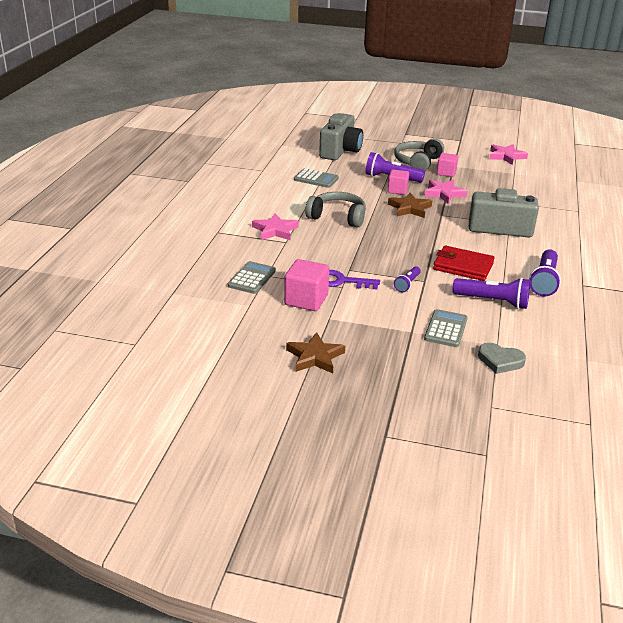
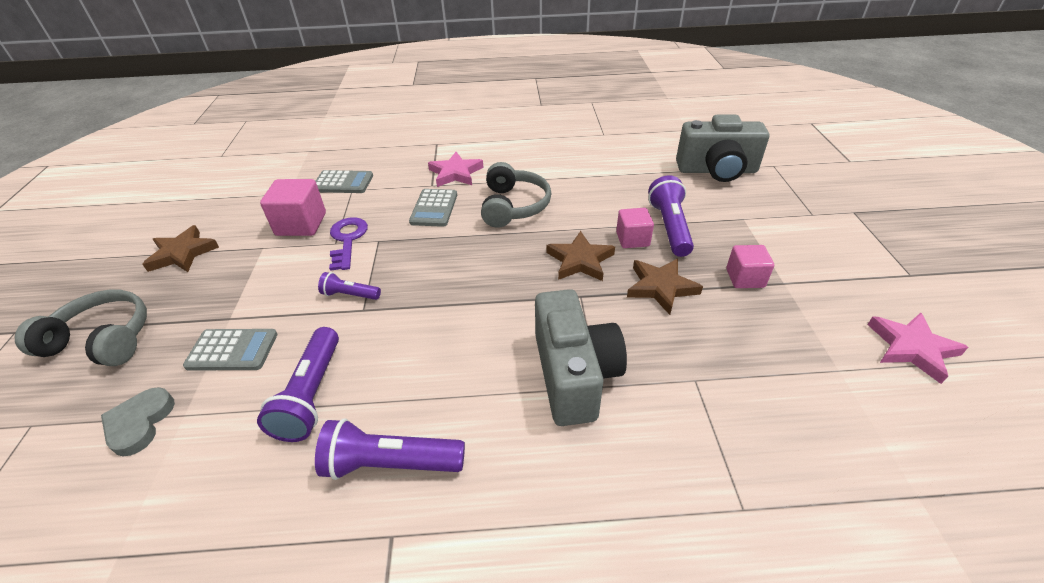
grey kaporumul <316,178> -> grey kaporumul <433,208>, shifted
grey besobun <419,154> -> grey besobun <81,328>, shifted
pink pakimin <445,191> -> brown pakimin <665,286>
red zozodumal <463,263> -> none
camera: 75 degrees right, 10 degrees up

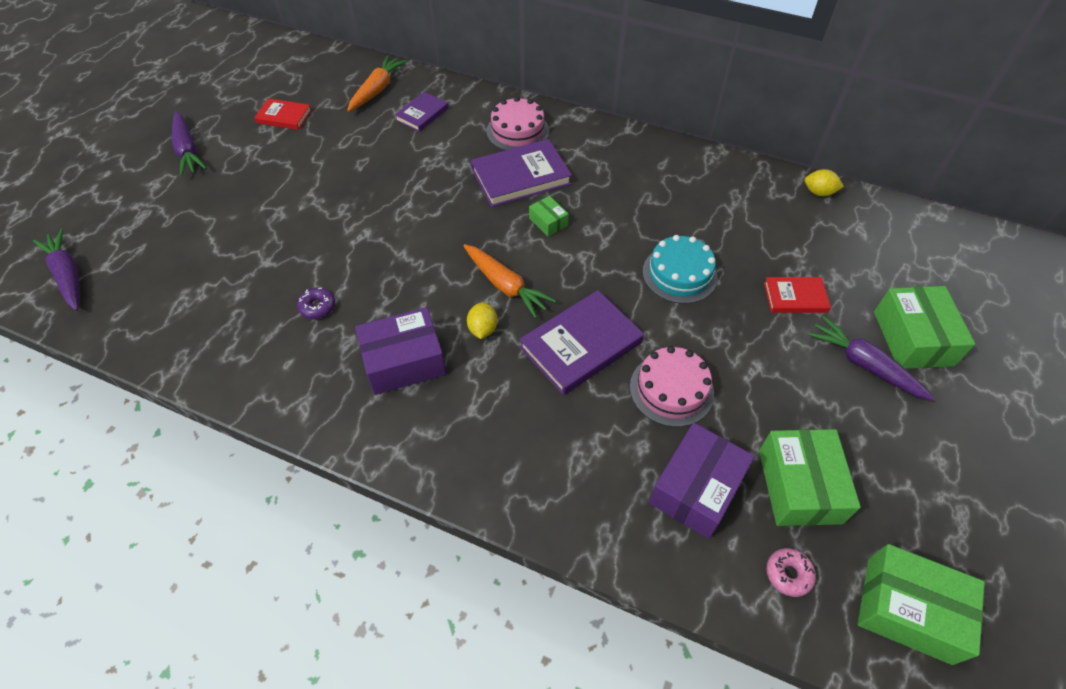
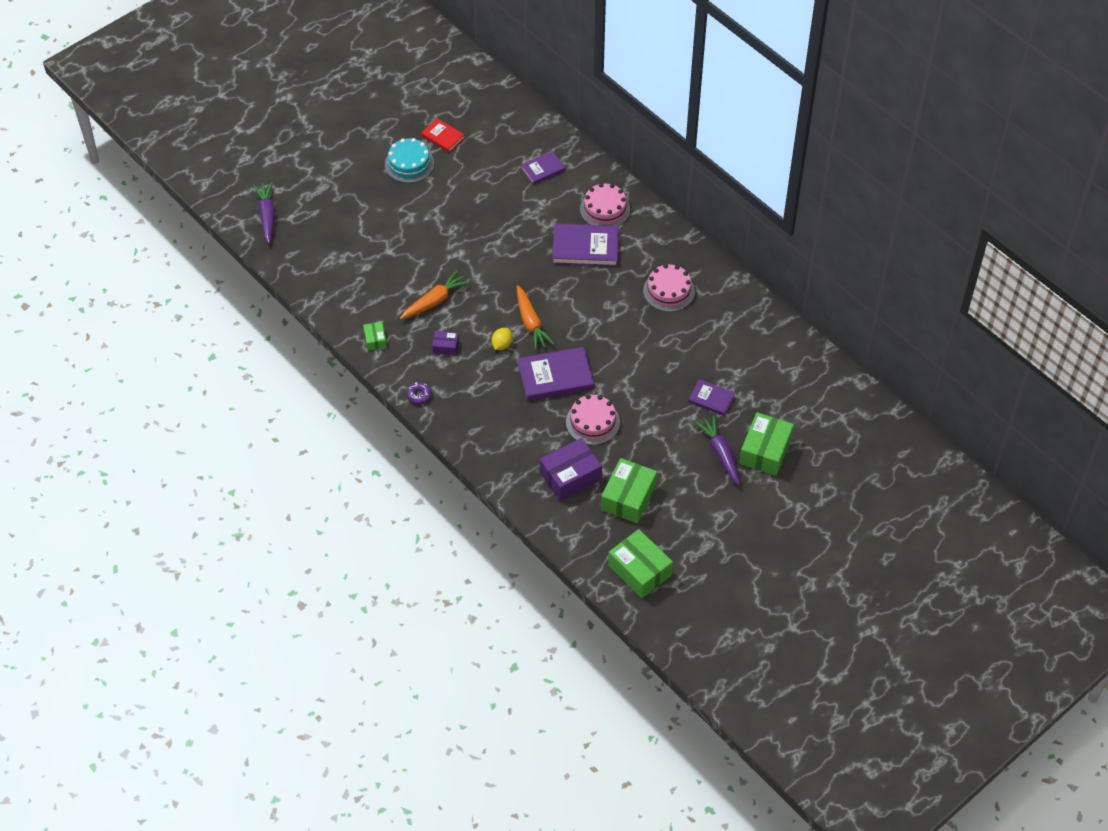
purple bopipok <189,144> -> none
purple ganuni <316,303> -> purple ganuni <419,393>, shifted
orange bopipok <377,83> -> orange bopipok <435,295>, shifted
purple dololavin <400,351> -> purple dololavin <445,343>, x0.50
green dololavin <549,216> -> green dololavin <375,336>, shifted
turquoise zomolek <679,269> -> turquoise zomolek <409,160>, shifted
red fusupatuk <797,295> -> purple fusupatuk <711,397>
pink ganuni <791,572> -> none
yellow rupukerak <824,182> -> none
none -> pink zomolek <669,288>
camera: 25 degrees right, 0 degrees up

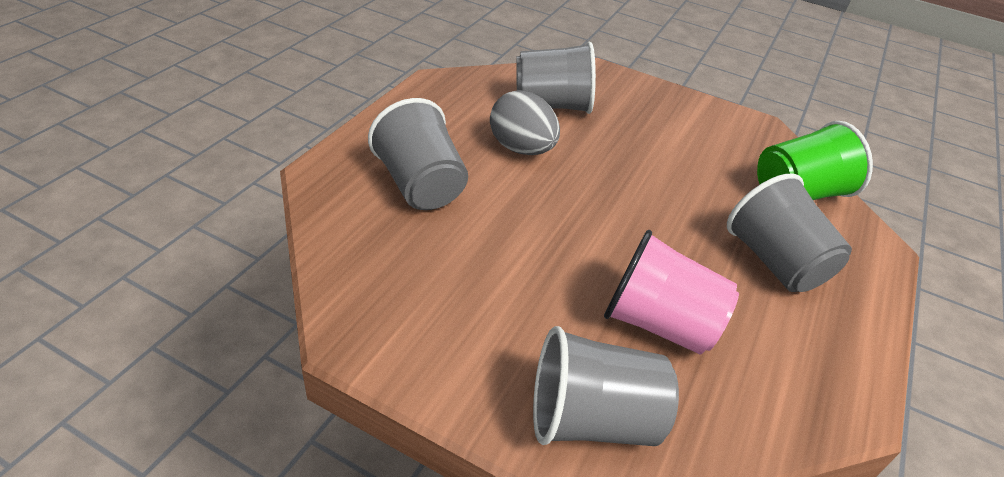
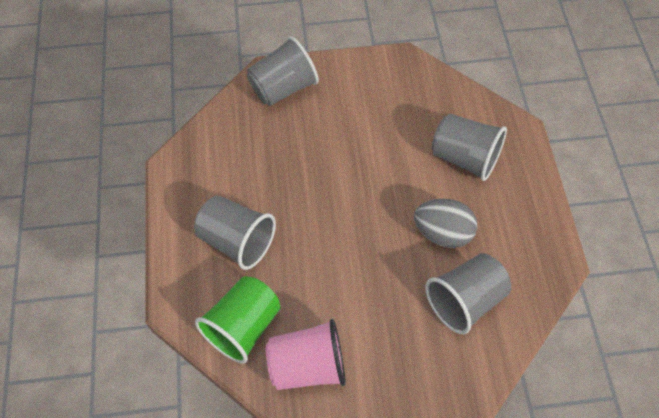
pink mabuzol <671,292> -> pink mabuzol <306,354>, shifted
camera: 150 degrees right, 20 degrees up

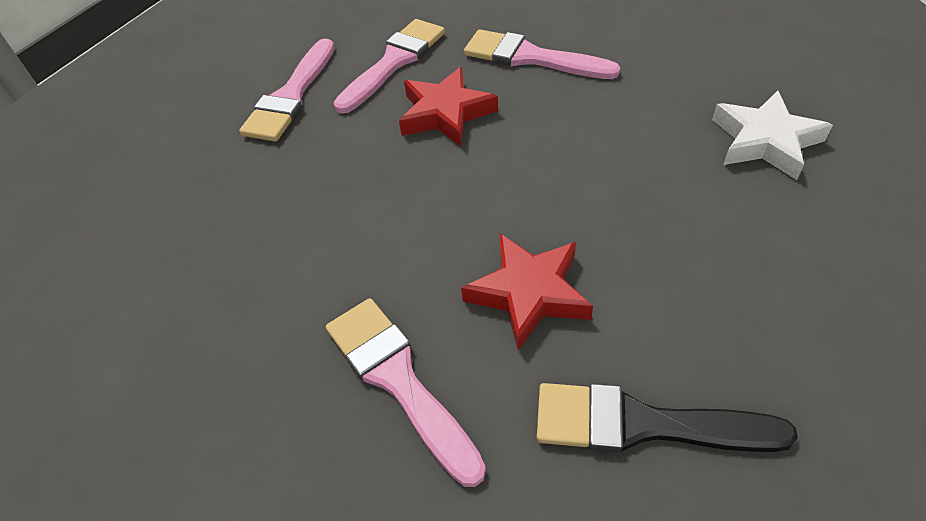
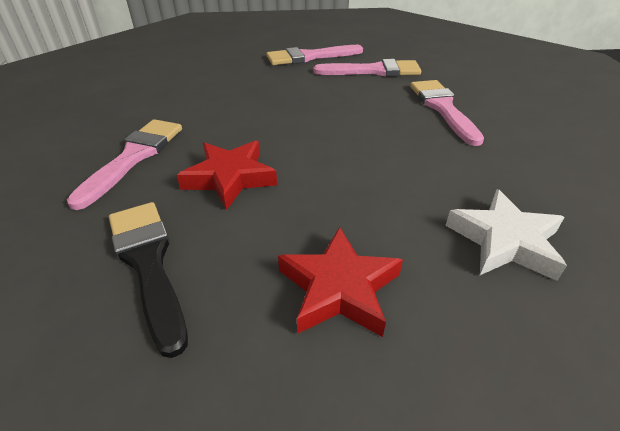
red pakimin <448,106> -> red pakimin <340,282>, shifted
camera: 50 degrees right, 10 degrees down

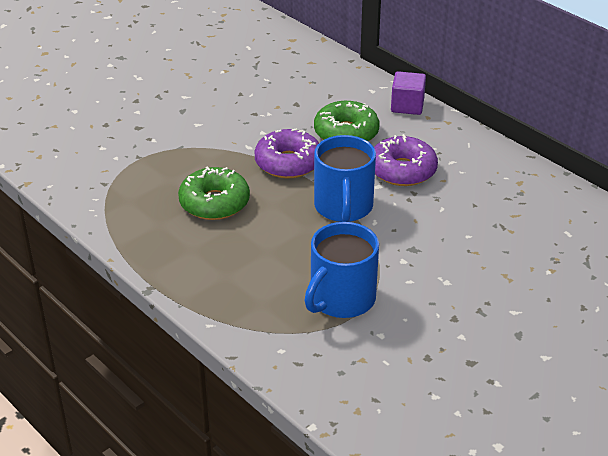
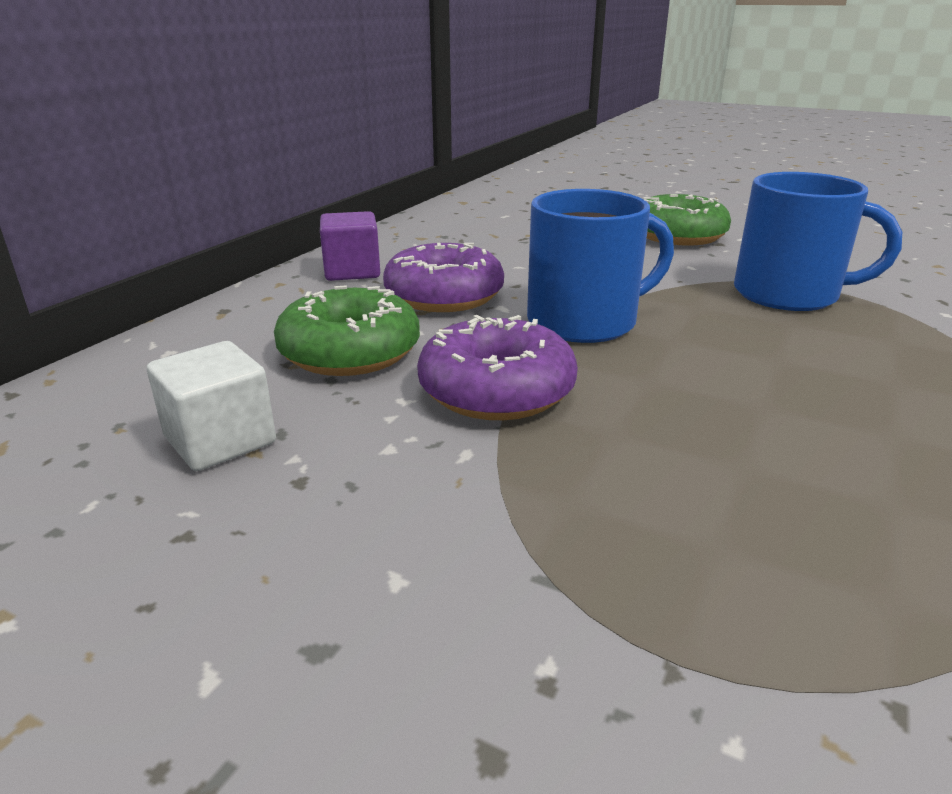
green ganuni <214,193> -> green ganuni <687,220>, shifted
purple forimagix <408,93> -> purple forimagix <350,246>, shifted
none -> white forimagix <211,406>
camera: 110 degrees left, 10 degrees down

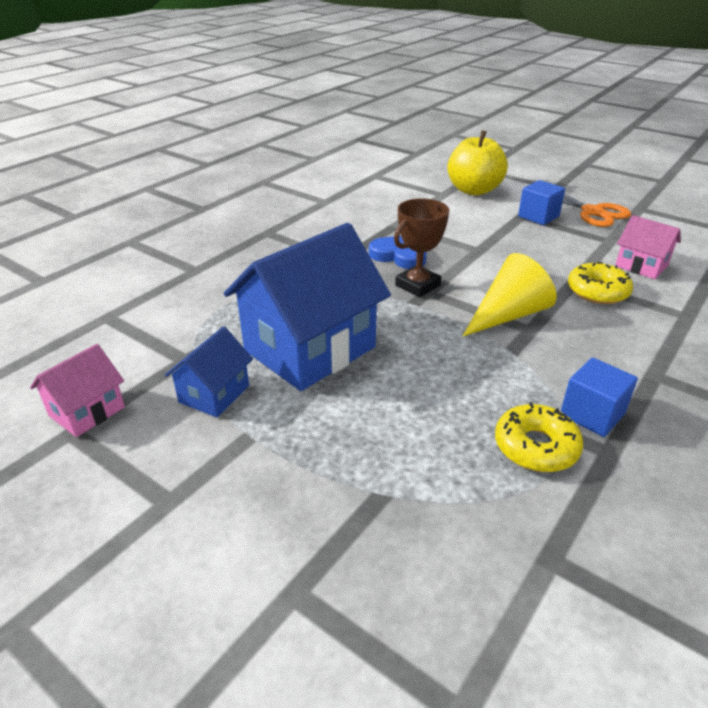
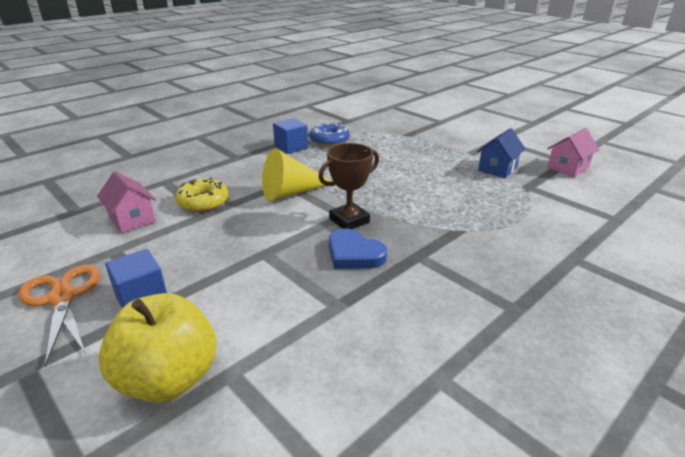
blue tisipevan <307,307> -> none
yellow ganuni <539,437> -> blue ganuni <330,135>
camera: 170 degrees left, 5 degrees down

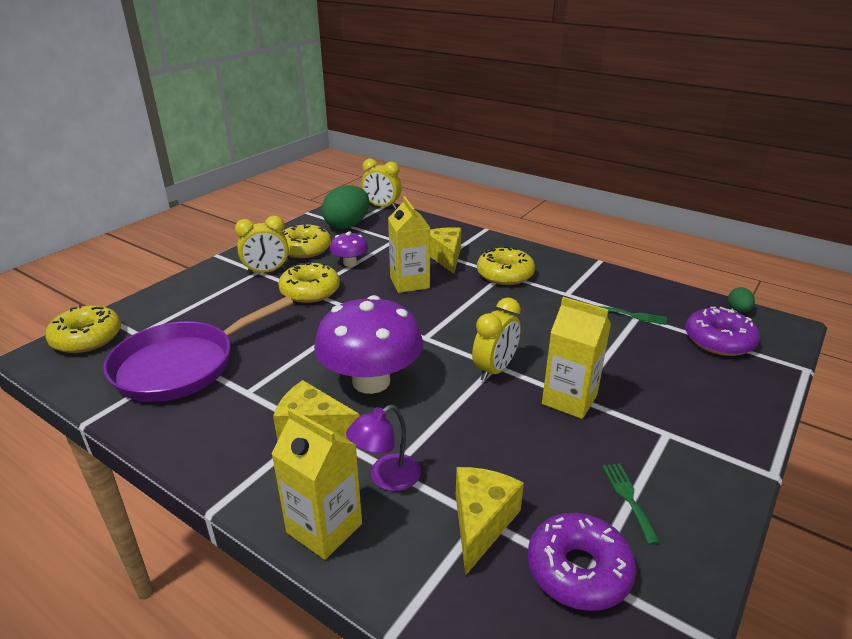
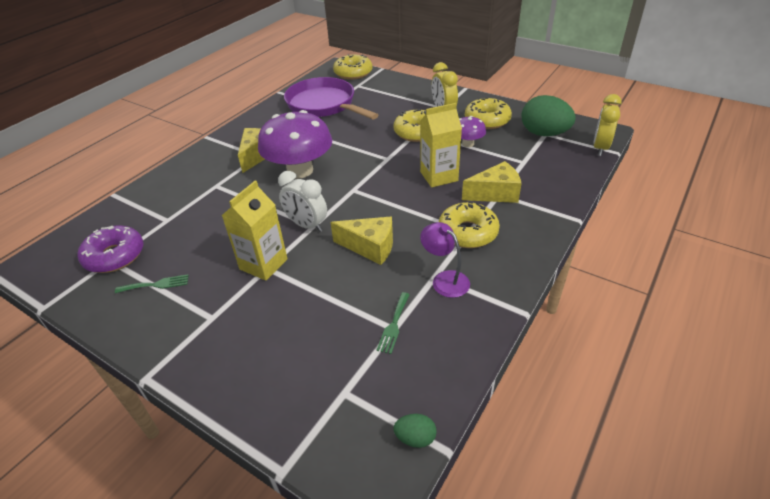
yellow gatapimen <316,484> -> none
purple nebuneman <383,448> -> purple nebuneman <445,260>, shifted
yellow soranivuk <490,521> -> yellow soranivuk <361,241>, shifted
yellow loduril <496,339> -> white loduril <302,201>
purple ganuni <722,331> -> none
camera: 90 degrees right, 10 degrees up

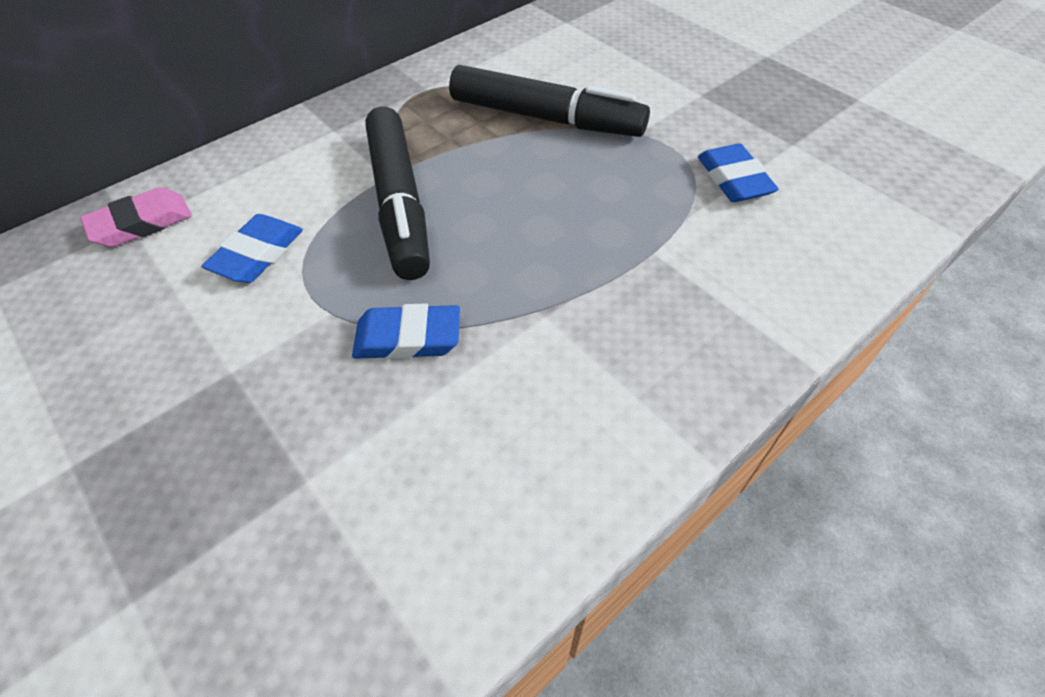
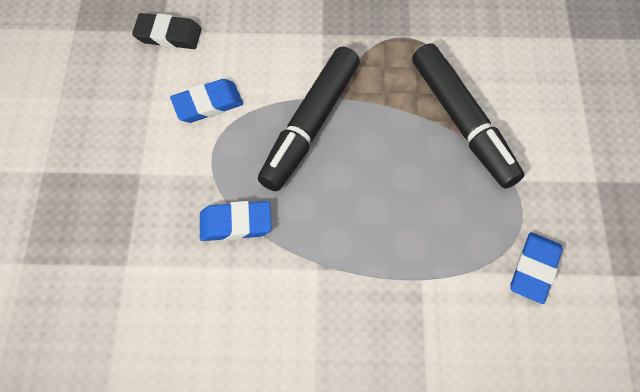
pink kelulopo <136,217> -> black kelulopo <166,31>
blue kelulopo <406,331> -> blue kelulopo <236,221>, 45 degrees counterclockwise
camera: 40 degrees right, 10 degrees up

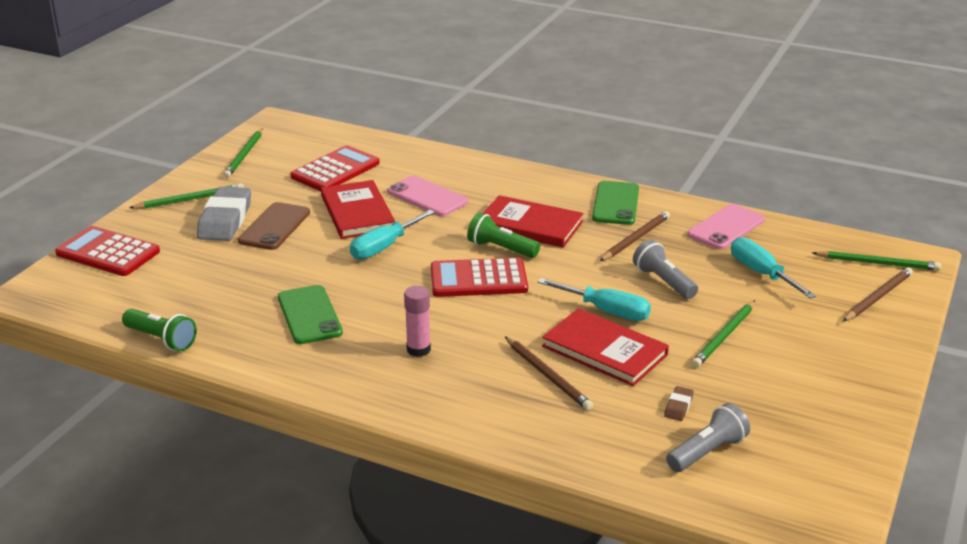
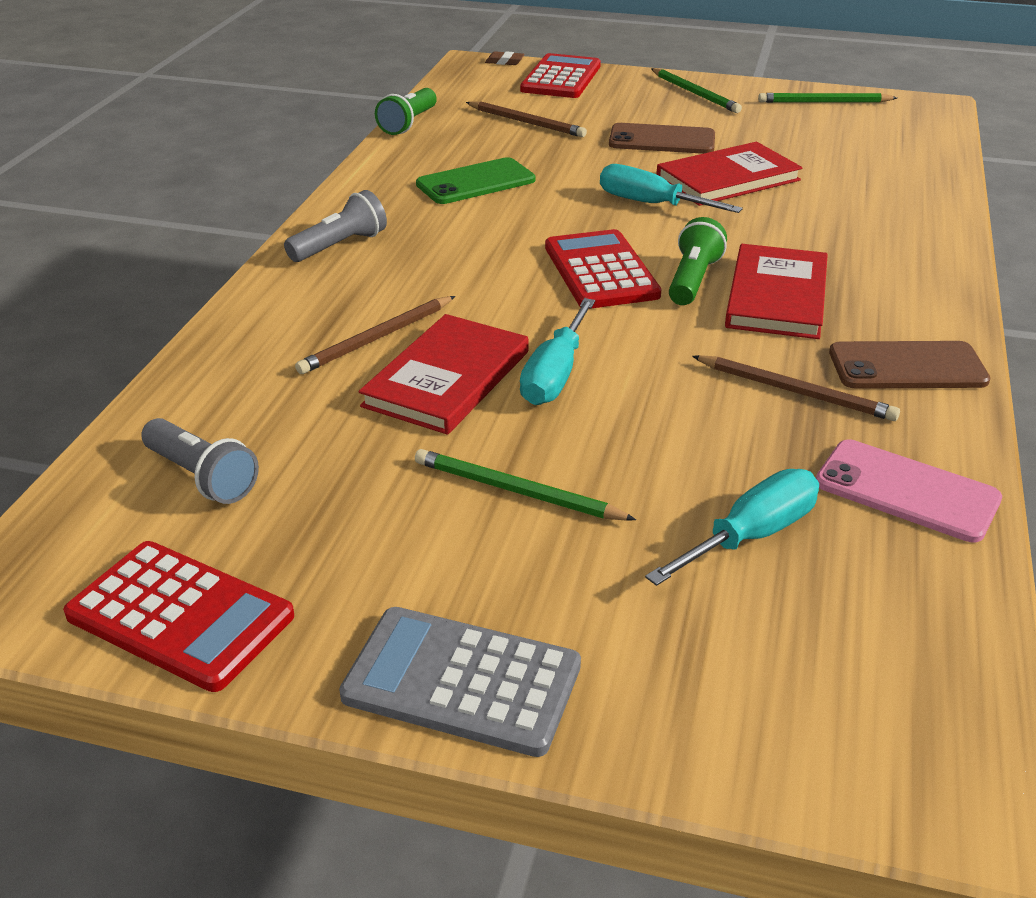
grey kelulopo <224,214> -> none
red kaporumul <335,168> -> red kaporumul <178,616>, shifted
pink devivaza <427,196> -> none
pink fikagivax <417,321> -> none
green devivaza <615,203> -> brown devivaza <910,365>
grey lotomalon <665,269> -> grey lotomalon <335,226>, shifted
brown kelulopo <679,403> -> brown kelulopo <505,58>, shifted
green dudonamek <877,261> -> none
brown dudonamek <878,294> -> brown dudonamek <526,119>, shifted
none -> grey kaporumul <460,682>
camera: 80 degrees right, 5 degrees up

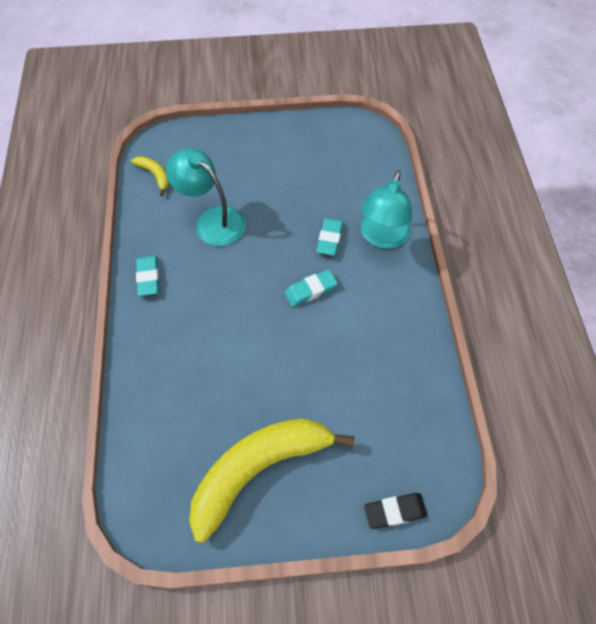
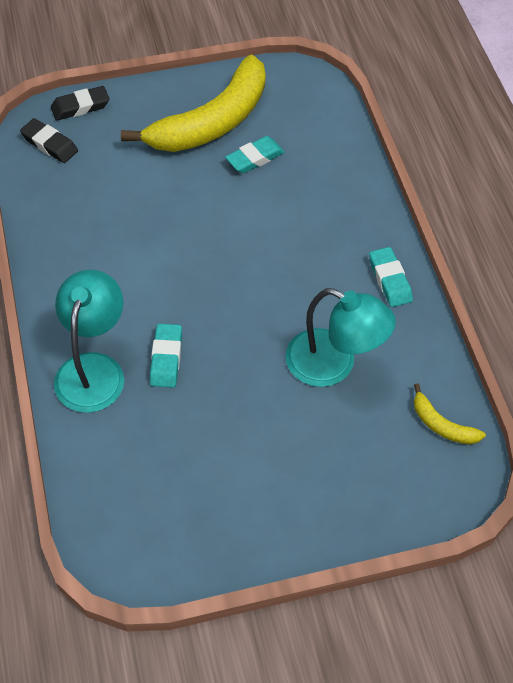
turquoise kelulopo <311,288> -> turquoise kelulopo <255,154>, shifted
none -> black kelulopo <49,140>
camera: 170 degrees right, 5 degrees down

